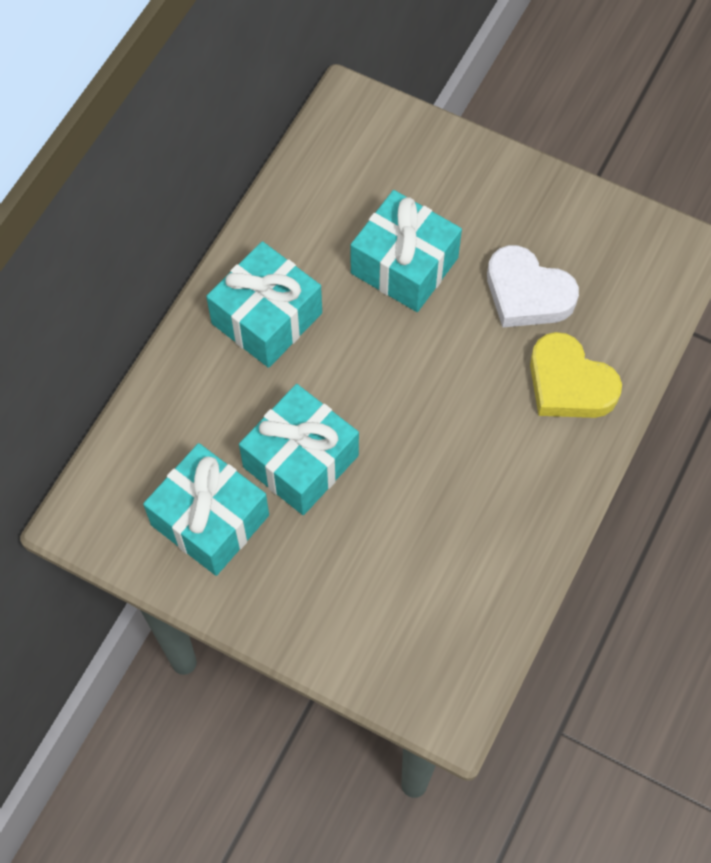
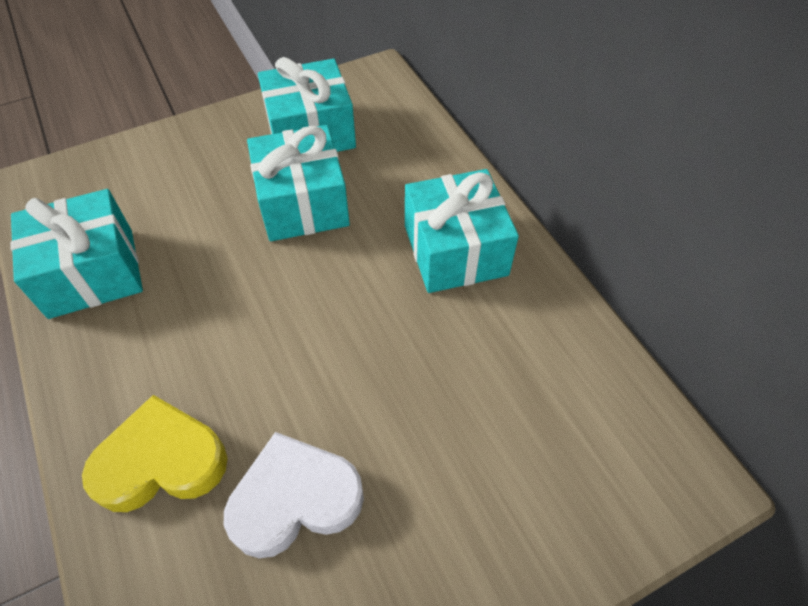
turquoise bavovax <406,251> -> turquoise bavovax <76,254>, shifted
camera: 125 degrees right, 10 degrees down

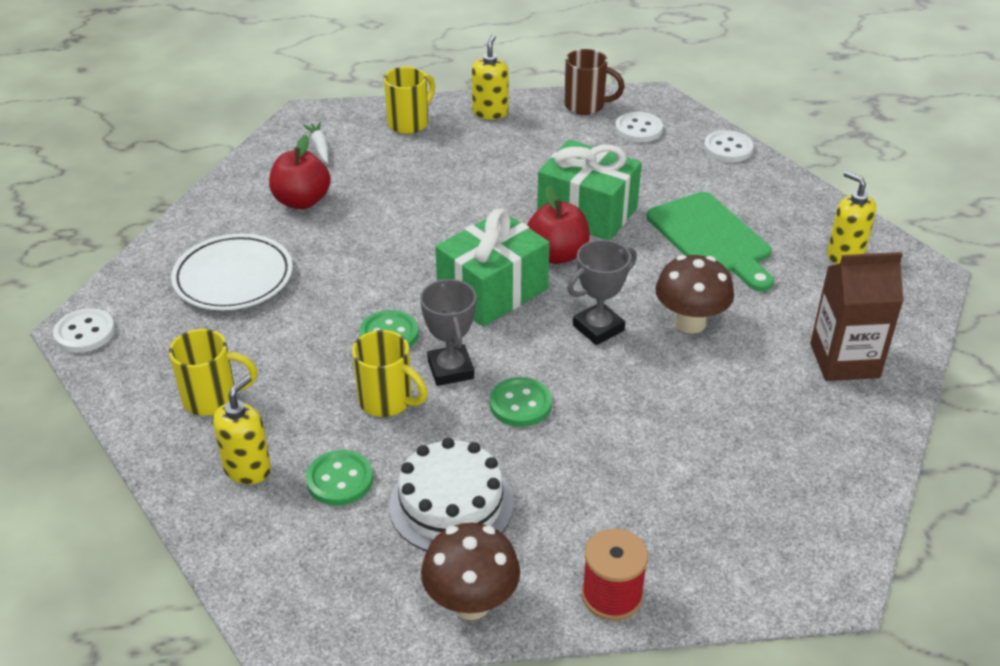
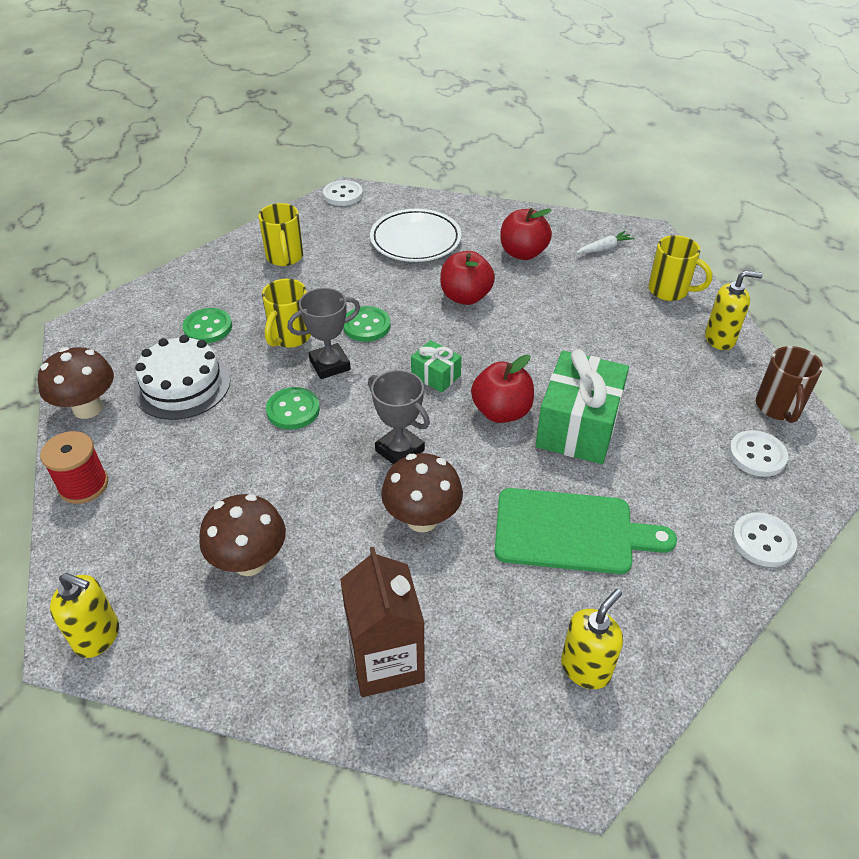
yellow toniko <242,429> -> yellow toniko <84,615>, shifted
green bavovax <492,267> -> green bavovax <436,366>, x0.50
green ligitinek <710,241> -> green ligitinek <586,531>, 135 degrees counterclockwise
none -> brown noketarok <242,535>
none -> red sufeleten <467,278>
camera: 80 degrees right, 5 degrees up

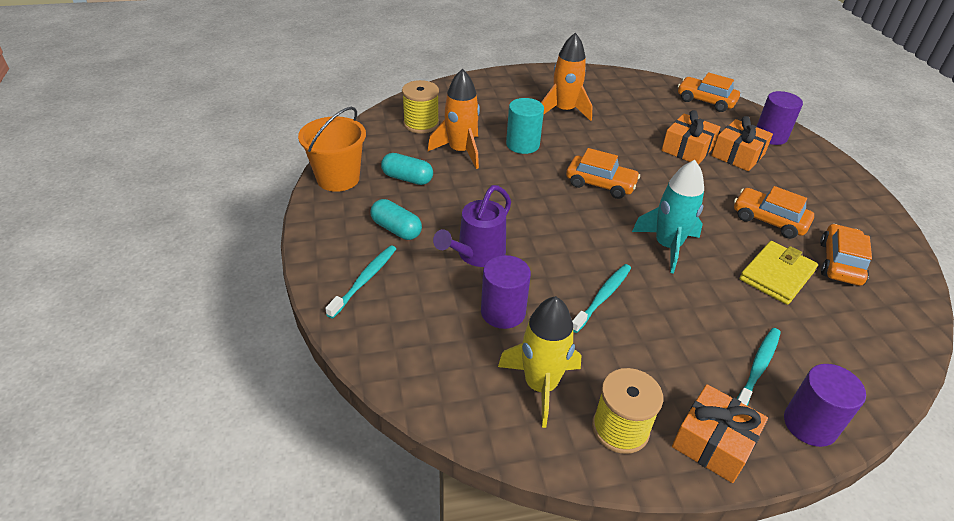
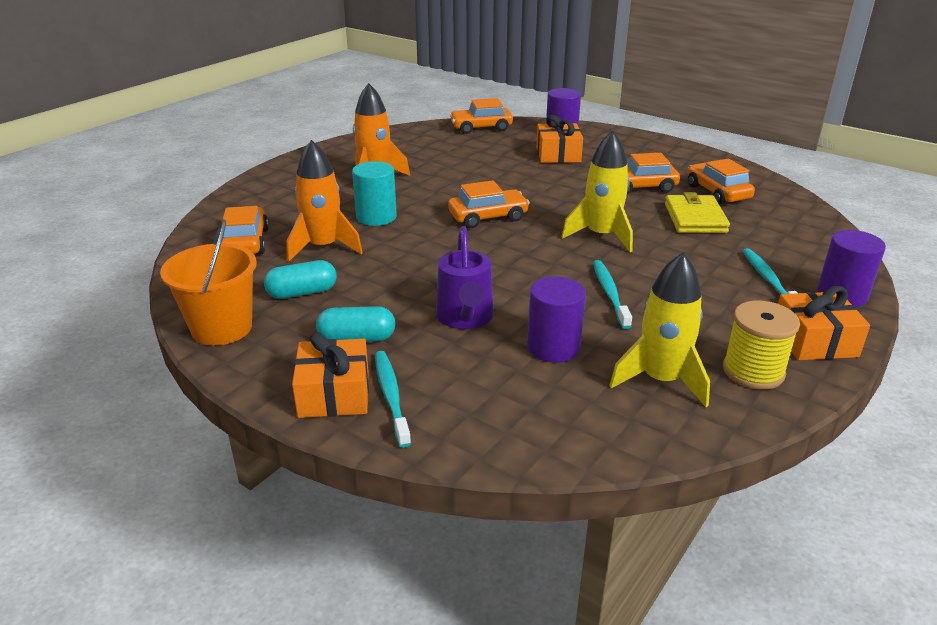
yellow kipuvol <420,107> -> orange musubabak <245,230>
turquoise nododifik <668,217> -> yellow nododifik <597,191>
orange bavovax <691,137> -> orange bavovax <330,375>, shifted
camera: 40 degrees left, 10 degrees down

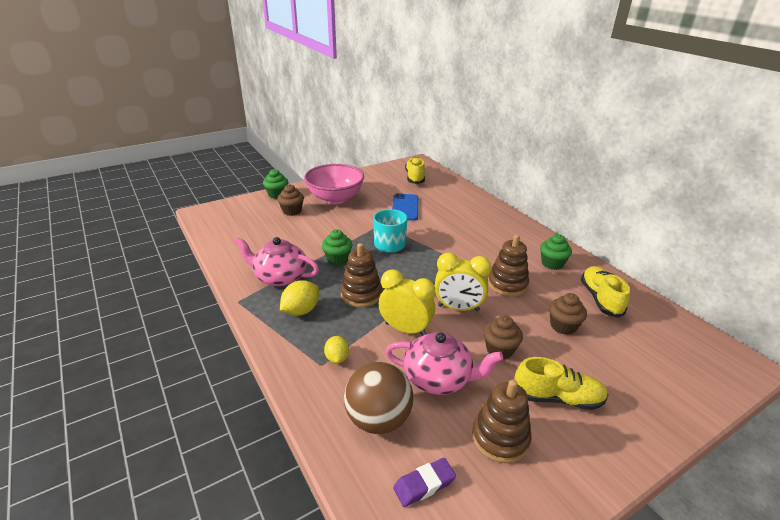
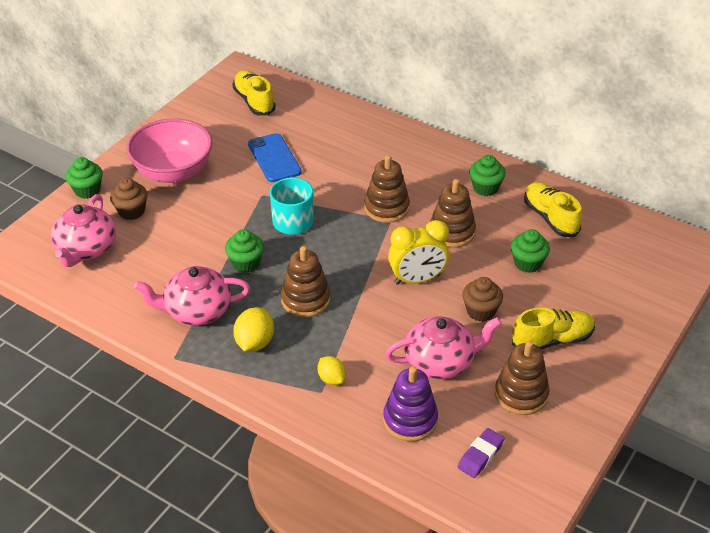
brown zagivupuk <378,398> -> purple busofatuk <410,404>
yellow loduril <407,303> -> none
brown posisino <568,314> -> green posisino <530,251>
none -> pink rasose <83,230>
none -> brown busofatuk <387,189>
camera: 25 degrees left, 10 degrees up

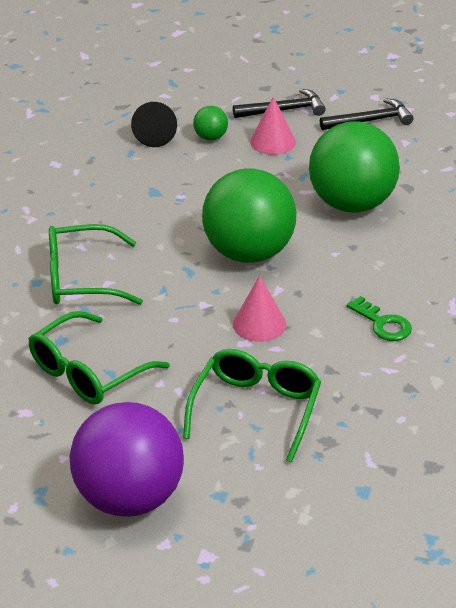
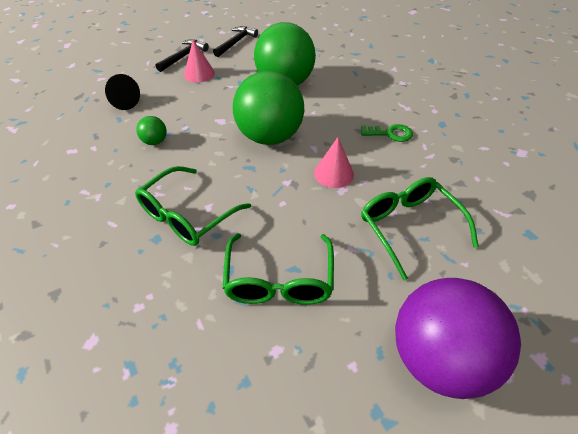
green zagivupuk <210,123> -> green zagivupuk <151,130>, shifted
camera: 45 degrees left, 10 degrees up

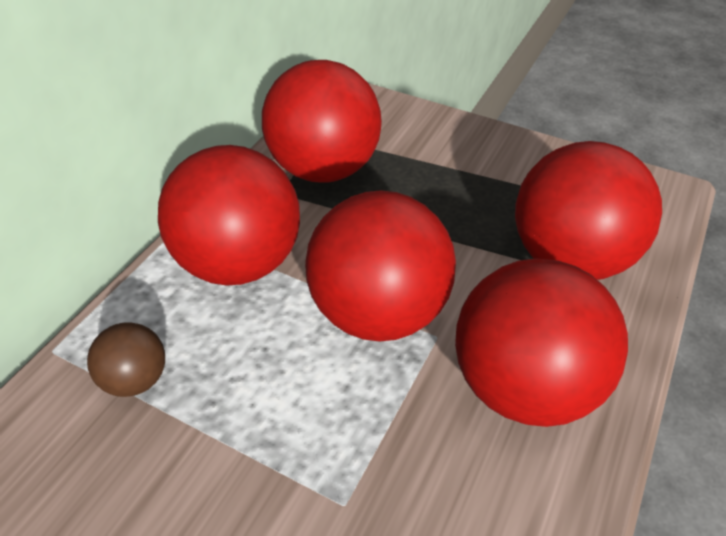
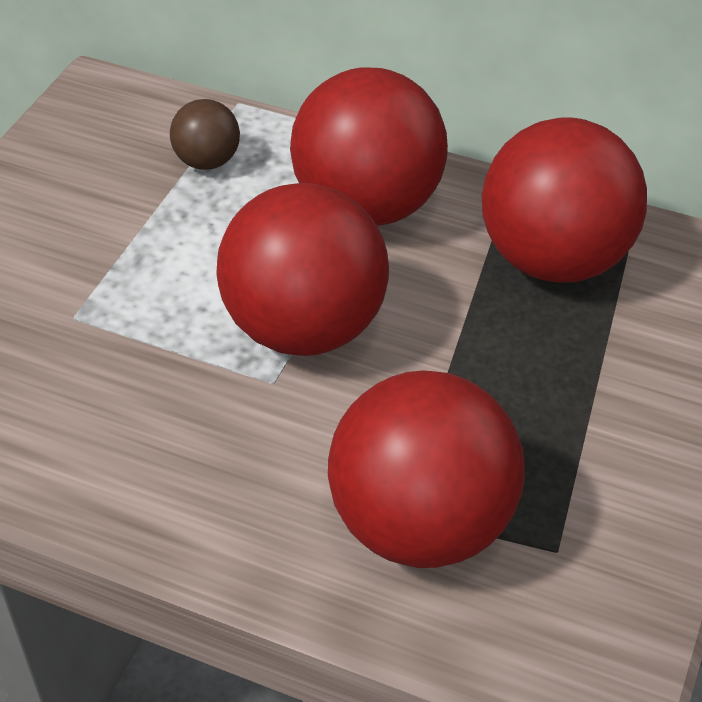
red zagivupuk <541,342> -> none
camera: 85 degrees right, 0 degrees up

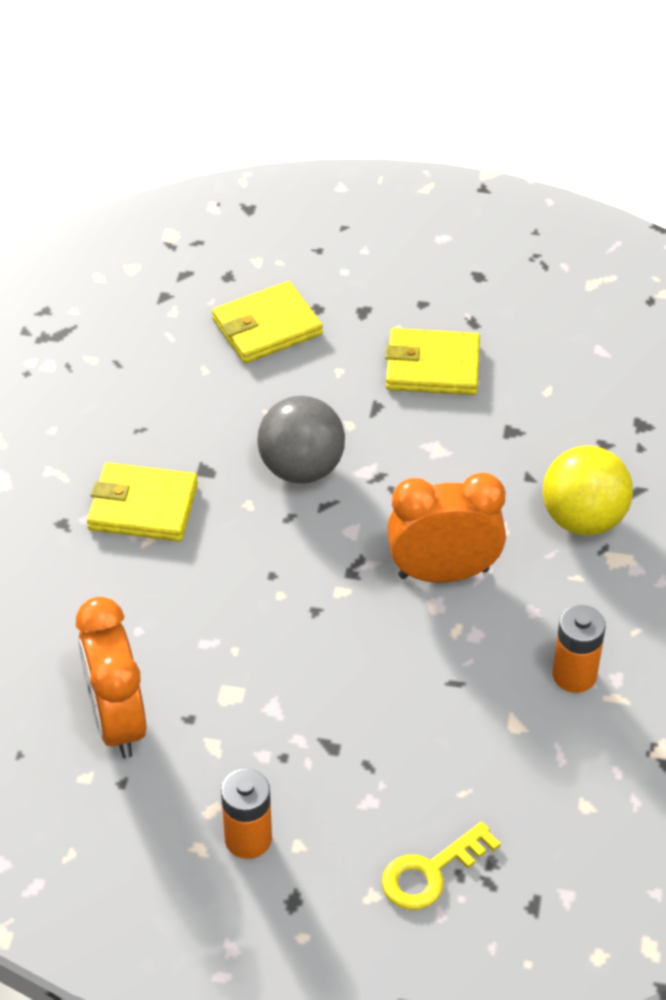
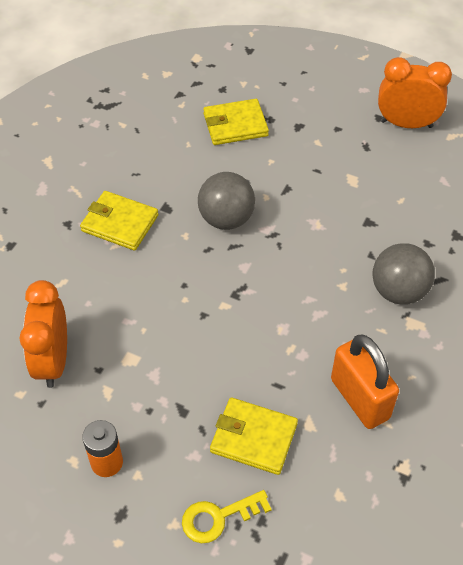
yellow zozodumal <432,361> -> yellow zozodumal <254,436>, shifted
orange loduril <446,528> -> orange loduril <415,92>, shifted
yellow zagivupuk <588,491> -> grey zagivupuk <403,274>
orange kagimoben <579,649> -> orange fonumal <365,382>
camera: 15 degrees right, 5 degrees up

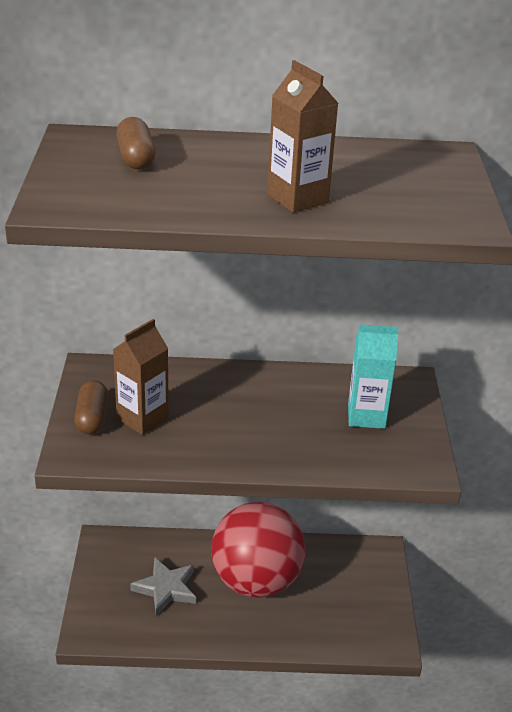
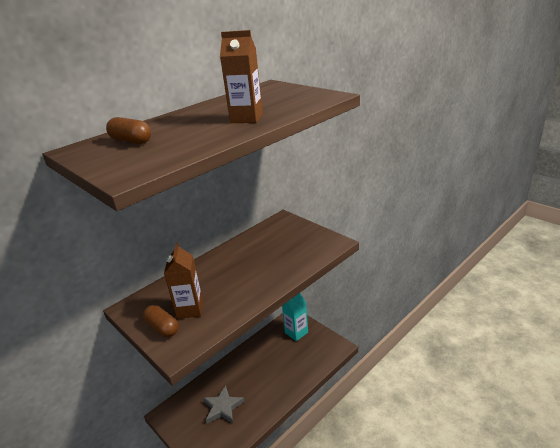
red zagivupuk <258,550> -> none
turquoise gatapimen <373,376> -> turquoise gatapimen <295,317>, shifted
camera: 40 degrees left, 5 degrees down

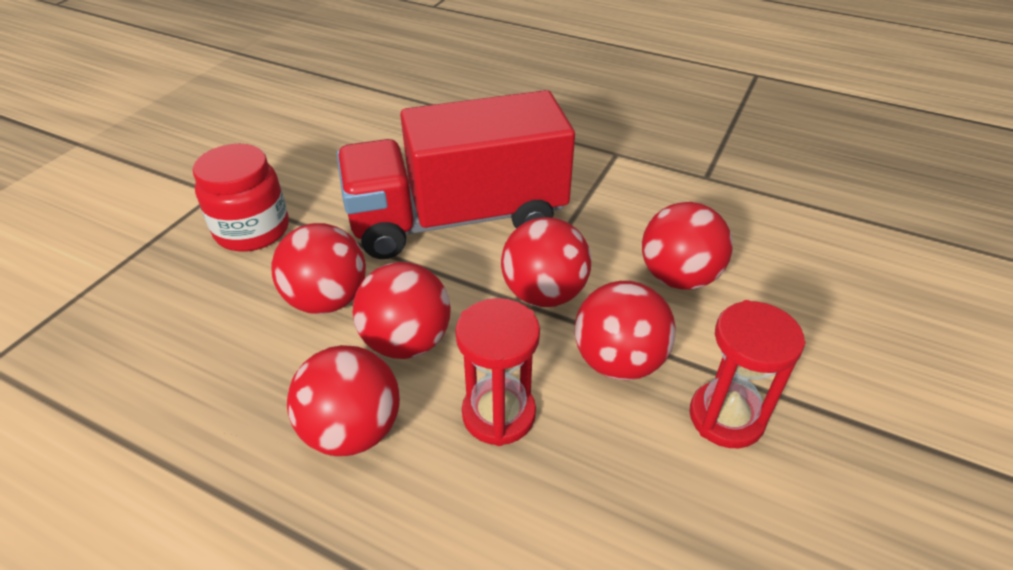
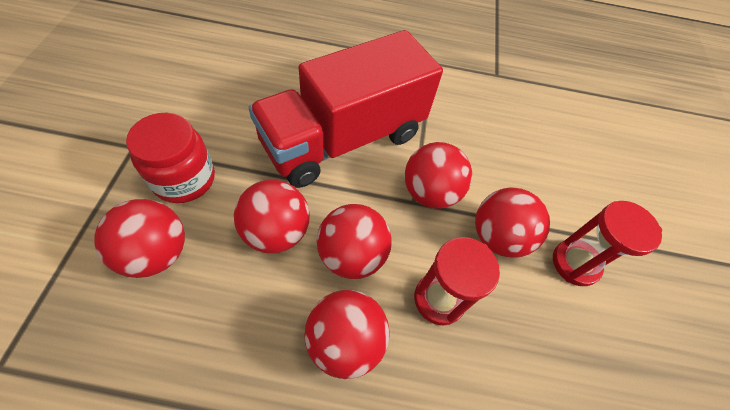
red zagivupuk <687,246> -> red zagivupuk <139,238>, shifted
camera: 25 degrees left, 15 degrees up

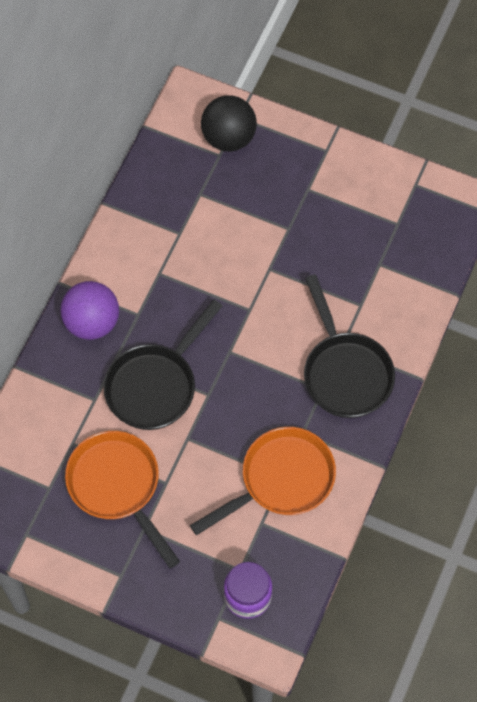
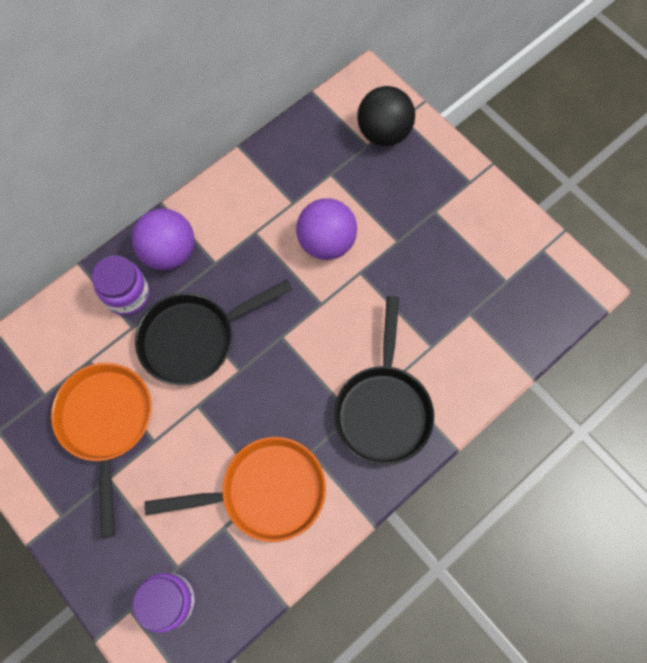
none -> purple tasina <121,285>
none -> purple zagivupuk <326,229>
camera: 25 degrees right, 5 degrees up

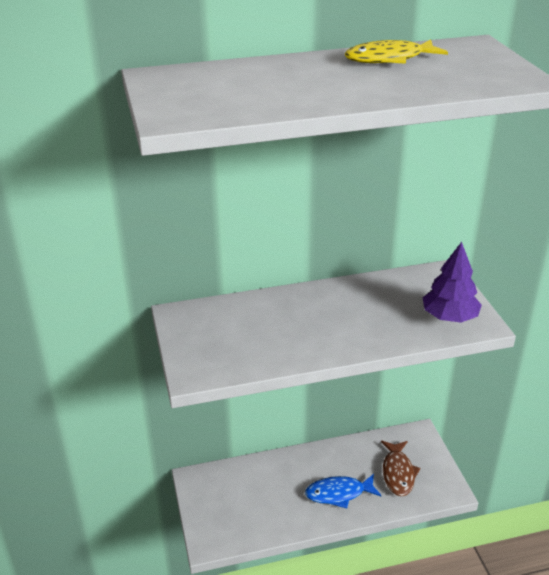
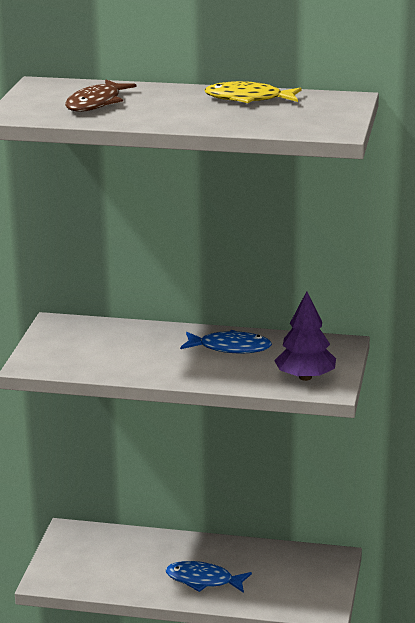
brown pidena <400,468> -> brown pidena <100,96>, shifted
none -> blue pidena <226,342>
camera: 25 degrees right, 10 degrees down

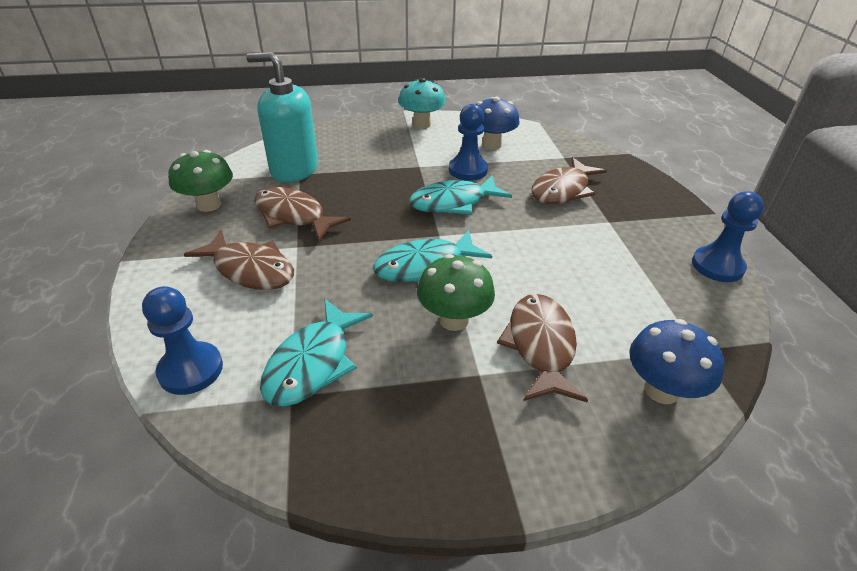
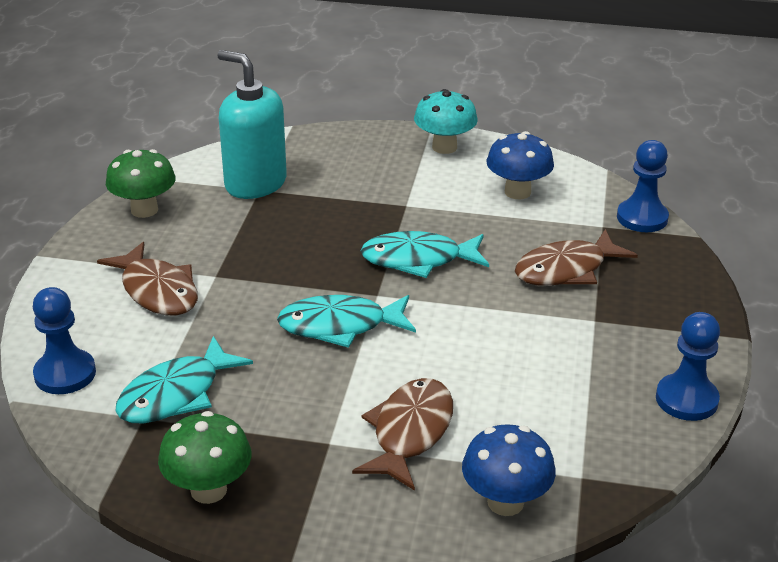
brown pidena <302,214> -> none
green noketarok <456,292> -> green noketarok <205,457>, shifted
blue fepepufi <468,142> -> blue fepepufi <643,186>, shifted
camera: 20 degrees right, 5 degrees down

